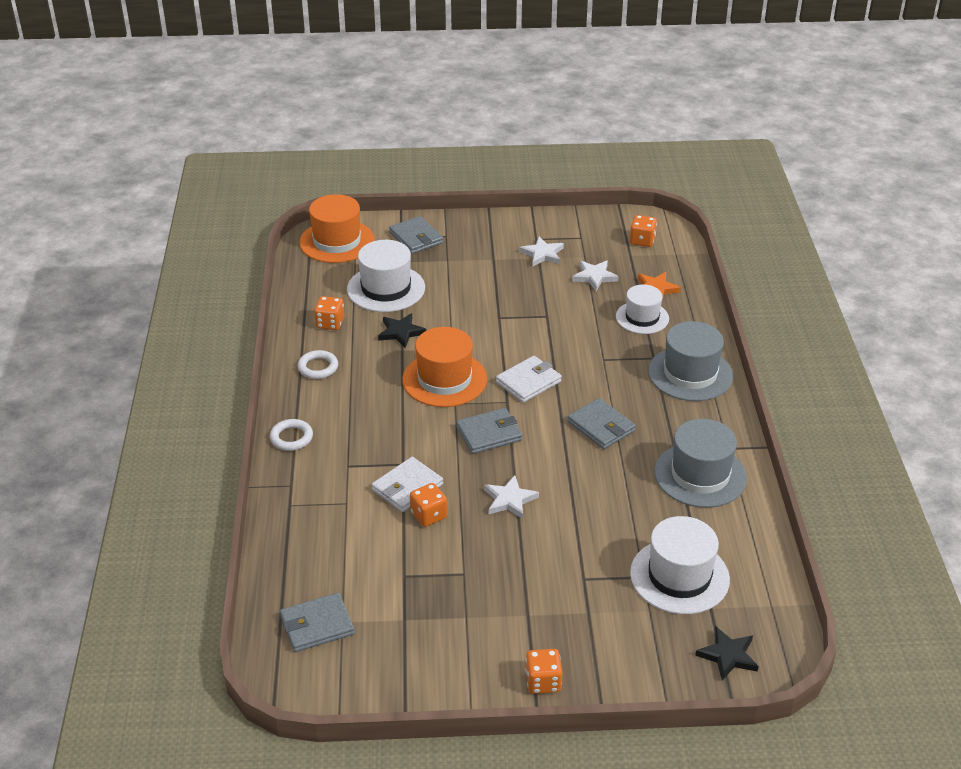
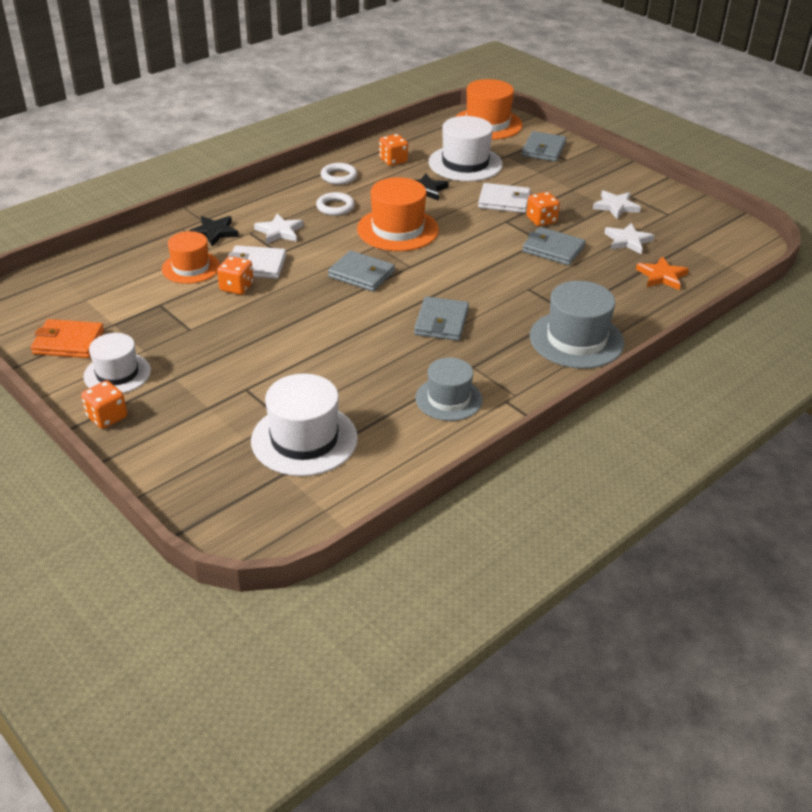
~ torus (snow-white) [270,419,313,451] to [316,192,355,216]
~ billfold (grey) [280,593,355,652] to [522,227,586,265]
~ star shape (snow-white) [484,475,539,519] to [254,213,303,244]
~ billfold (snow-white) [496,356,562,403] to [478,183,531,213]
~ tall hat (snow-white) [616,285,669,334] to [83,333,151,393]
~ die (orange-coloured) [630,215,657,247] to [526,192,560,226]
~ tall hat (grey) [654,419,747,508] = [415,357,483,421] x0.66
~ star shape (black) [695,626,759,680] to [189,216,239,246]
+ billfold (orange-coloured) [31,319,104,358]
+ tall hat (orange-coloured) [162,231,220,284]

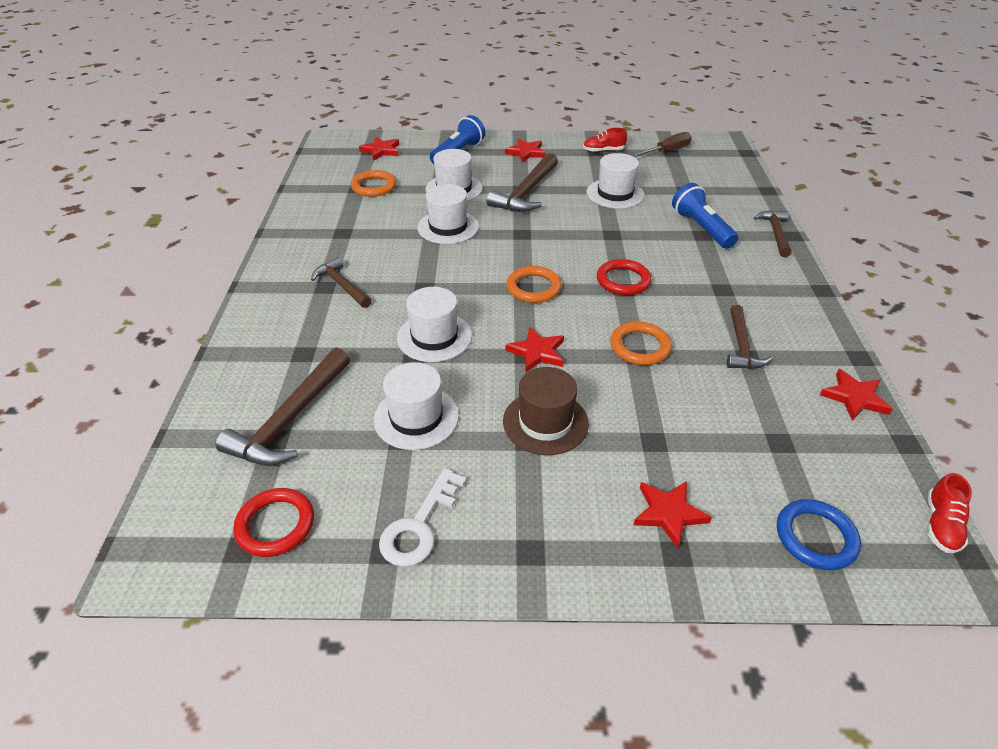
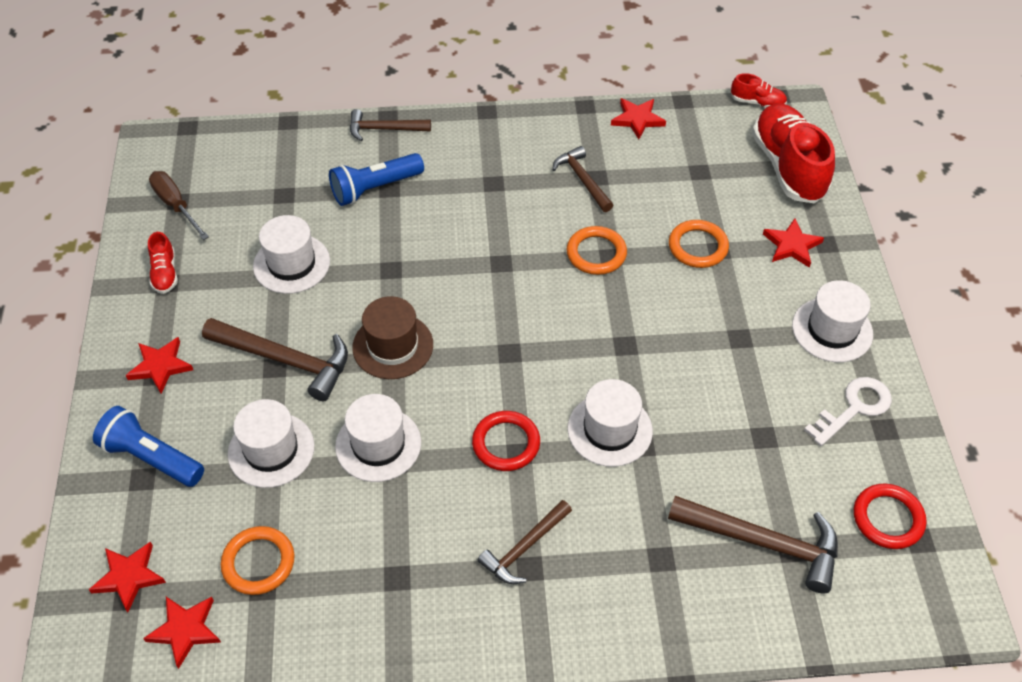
~ tall hat (snow-white) [374,362,459,450] to [792,280,873,362]
~ key (snow-white) [379,468,467,567] = [804,377,892,446] 60 degrees counterclockwise
~ tall hat (russet) [503,367,589,455] to [352,296,433,379]
~ star shape (crimson) [506,327,564,372] to [143,597,221,669]
~ torus (orange-coloured) [507,266,562,303] to [669,220,729,268]
~ torus (crimson) [597,259,652,295] to [472,411,540,471]
~ hammer (russet) [727,305,772,369] = [552,146,613,212] 120 degrees counterclockwise
~ torus (blue) [777,499,861,570] to lace-up shoe (crimson) [752,103,835,204]

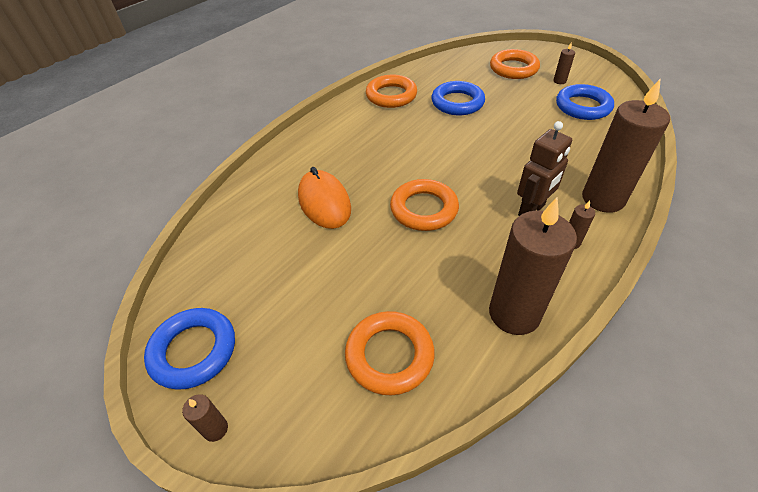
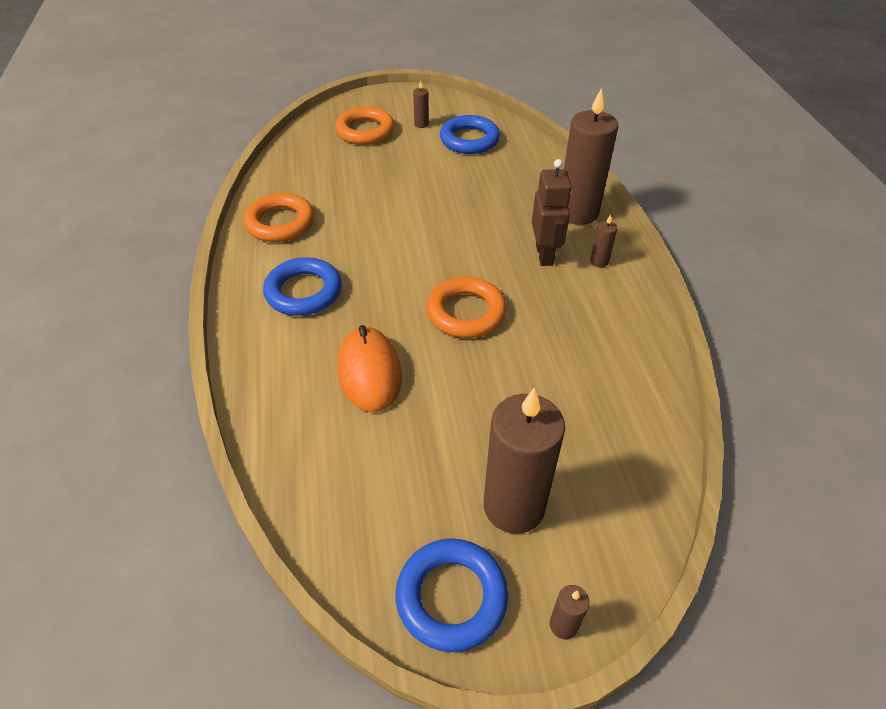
~ PC mouse (orange-coloured) [298,167,351,229] = [338,325,402,412] 60 degrees clockwise
- torus (orange-coloured) [345,311,435,396]
~ torus (blue) [432,81,485,115] to [263,257,342,316]
~ candle (russet) [489,197,577,335] to [484,388,565,534]

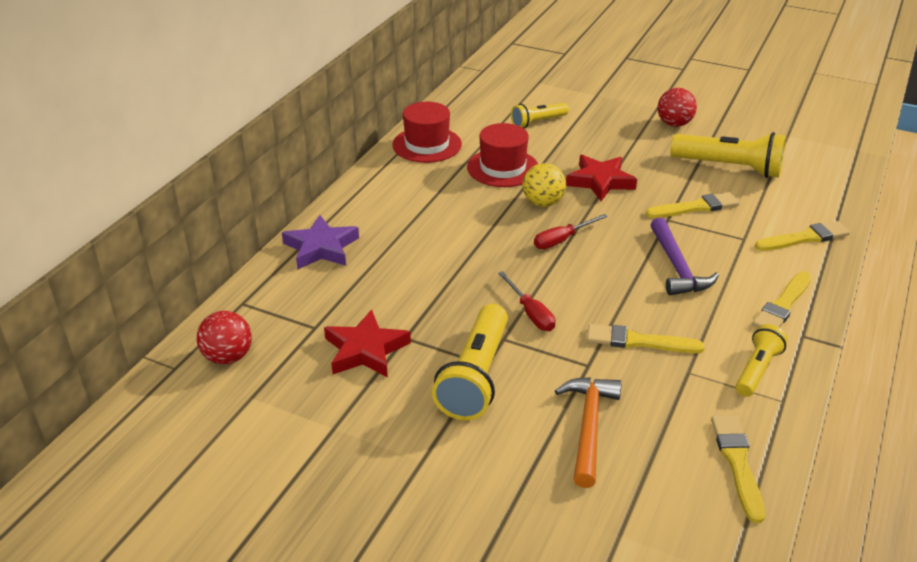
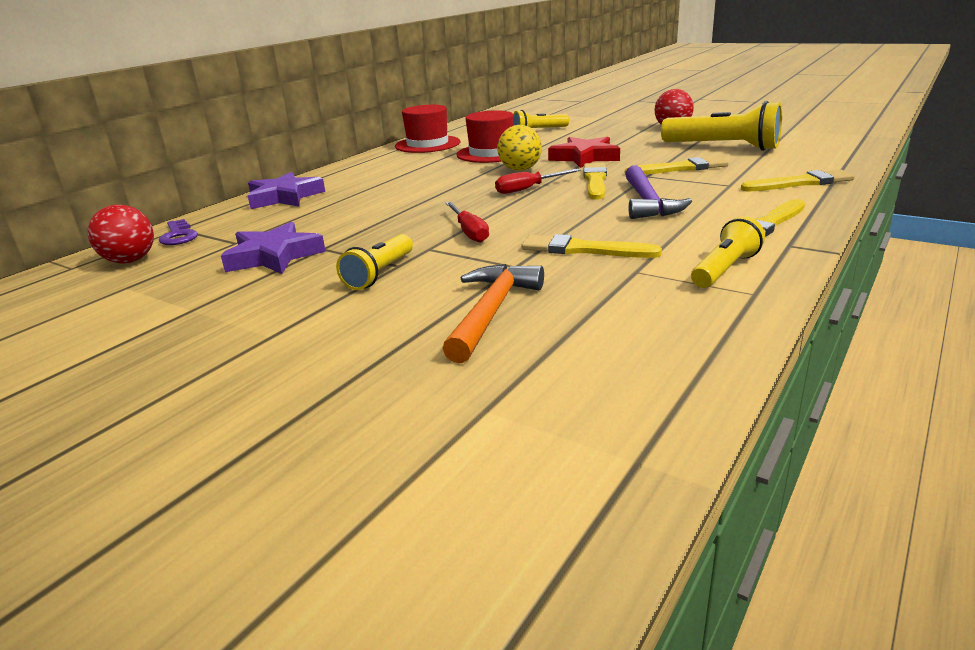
~ star shape (crimson) [324,309,411,378] to star shape (royal purple) [221,221,326,274]
~ flashlight (yellow) [432,304,508,420] = [336,234,413,290] x0.59
~ paintbrush (yellow) [711,416,765,523] to [584,163,607,200]
+ key (royal purple) [159,219,198,245]

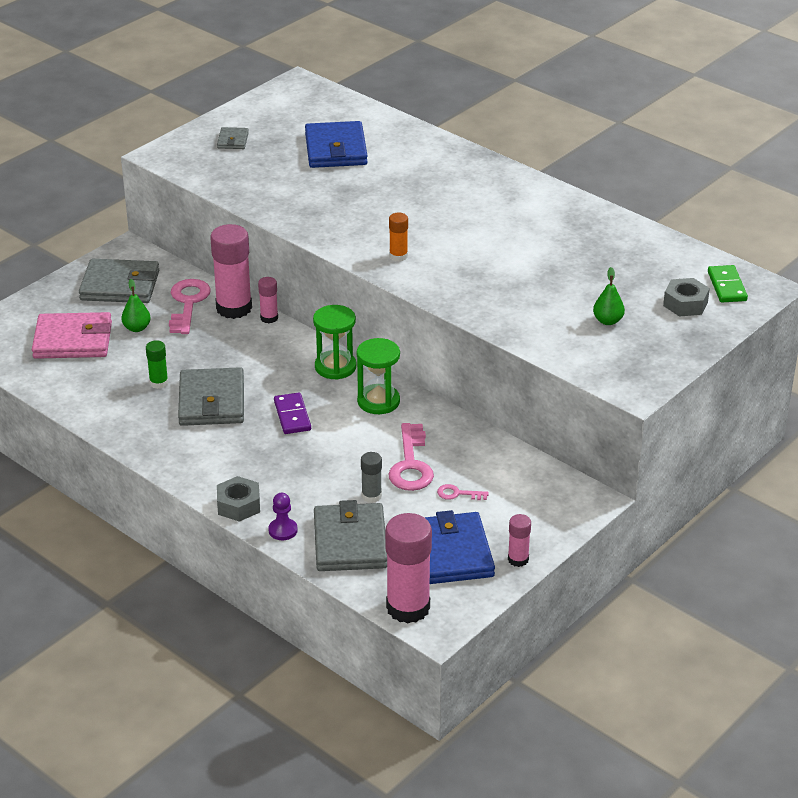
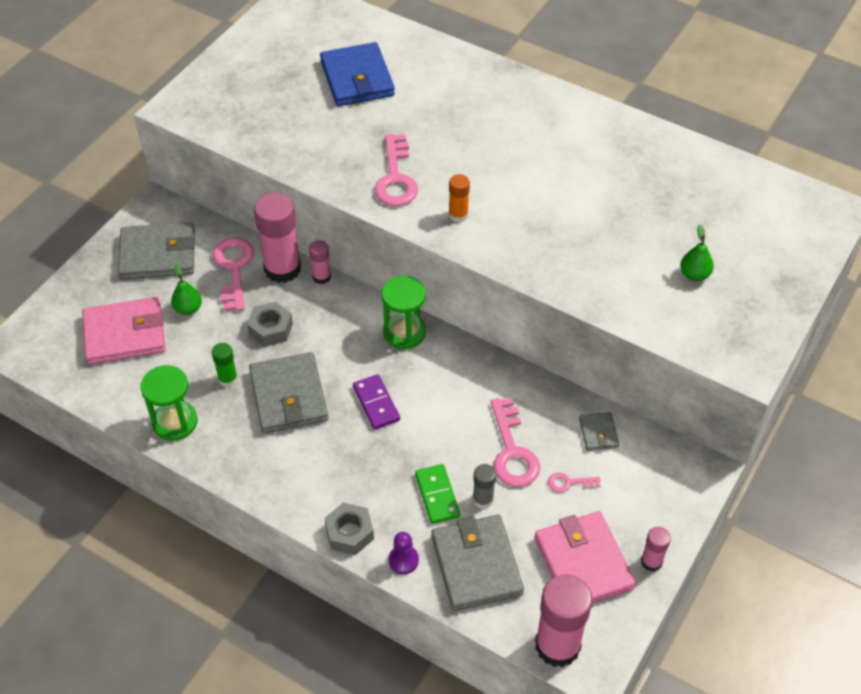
~ billfold (grey) [217,127,249,149] to [579,412,619,451]
~ sand timer (emerald) [357,338,400,414] to [140,365,198,441]
~ billfold (blue) [424,510,495,584] to billfold (pink) [534,511,636,604]
~ nut (grey) [663,278,710,317] to [247,302,293,347]
~ domino (emerald) [708,265,748,302] to [415,464,460,524]
+ key (pink) [374,134,418,206]

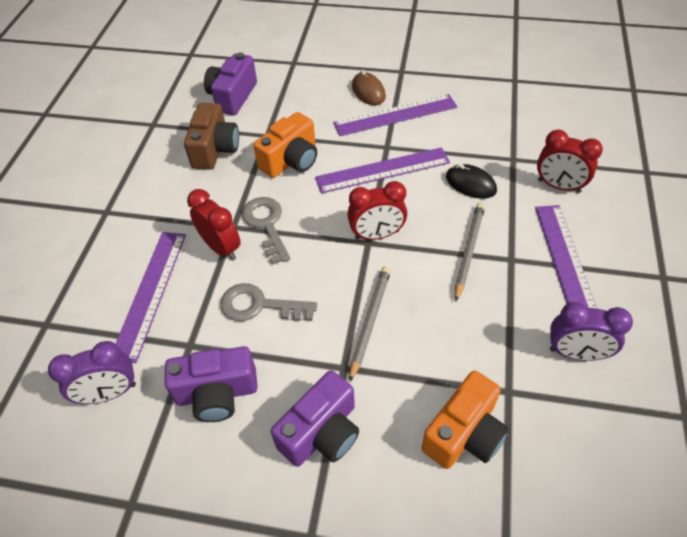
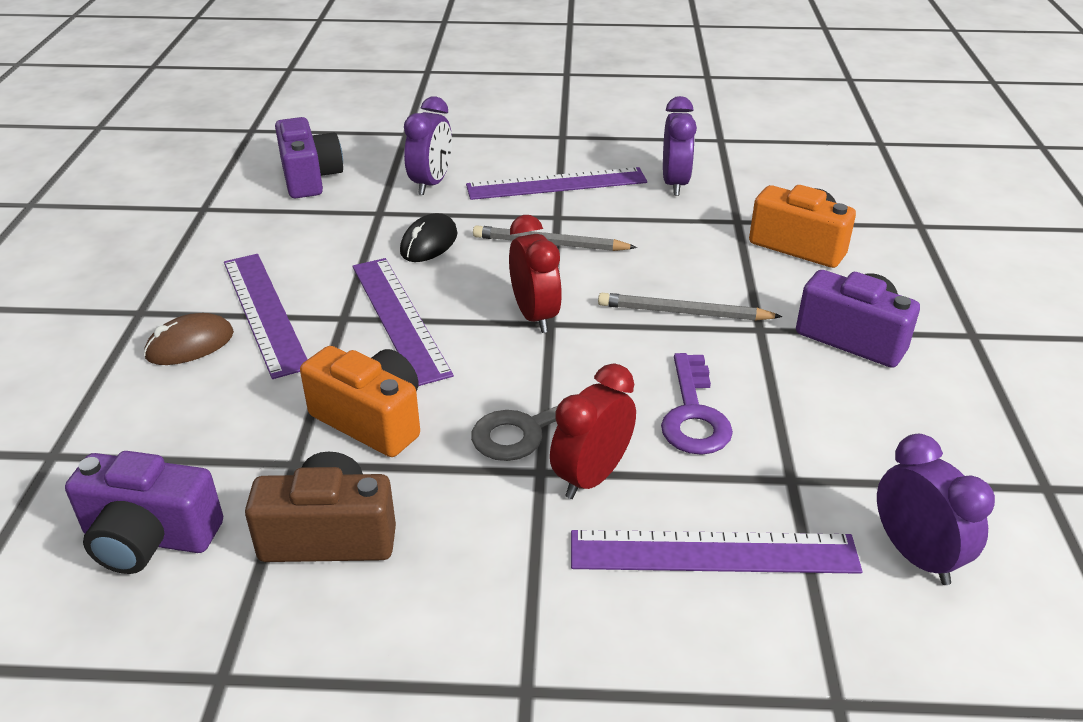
~ photo camera (royal purple) [165,346,258,422] to [275,117,343,198]
~ key (grey) [220,283,317,321] to key (royal purple) [661,353,733,455]
~ bedside clock (crimson) [537,130,603,193] to bedside clock (royal purple) [404,97,452,195]

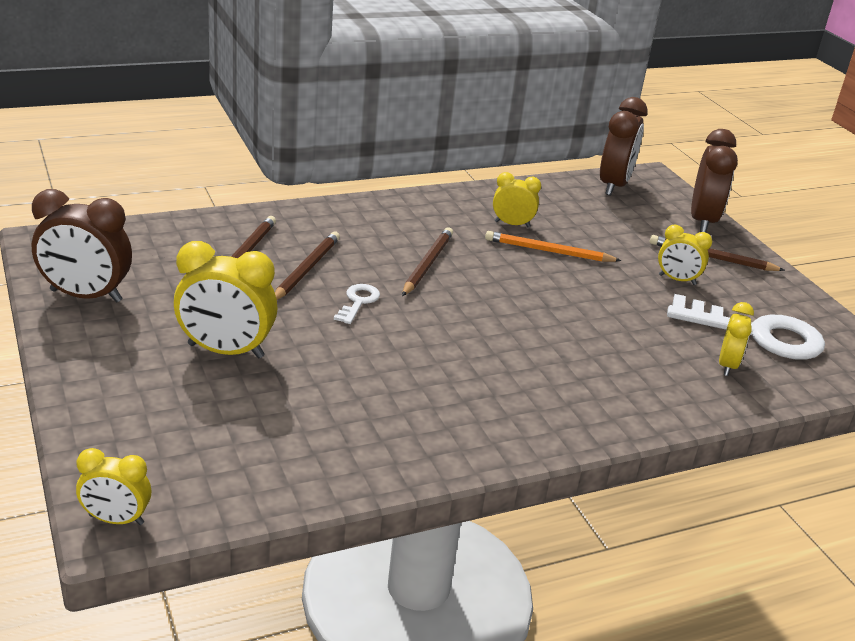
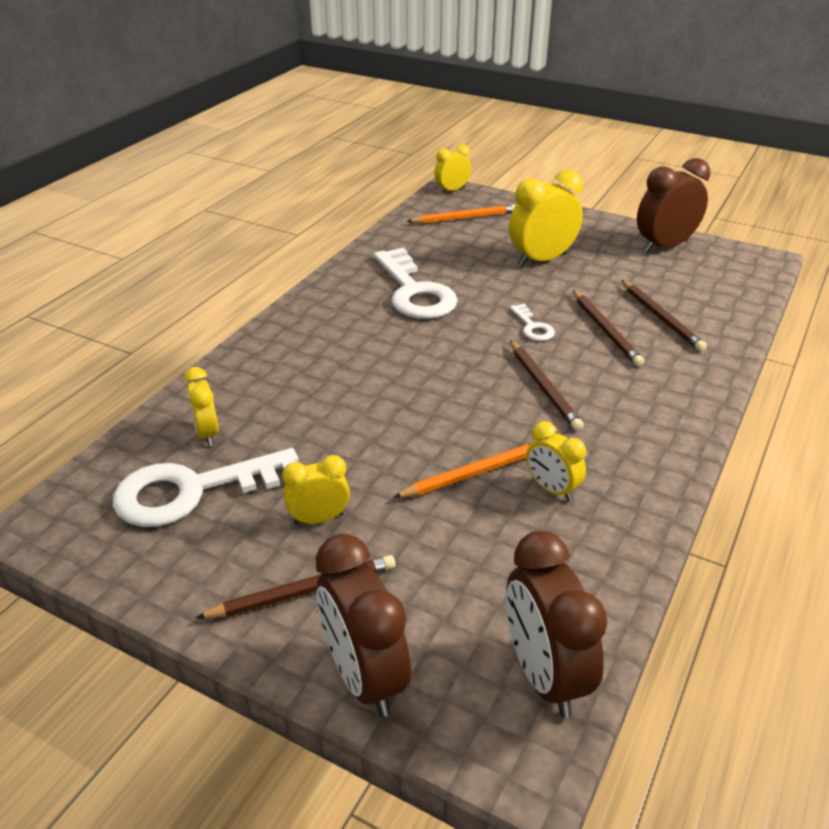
~ bedside clock (yellow) [493,172,541,228] = [526,421,586,501] 75 degrees clockwise
+ key (snow-white) [374,247,458,319]
+ wooden pencil (orange-coloured) [407,204,516,224]

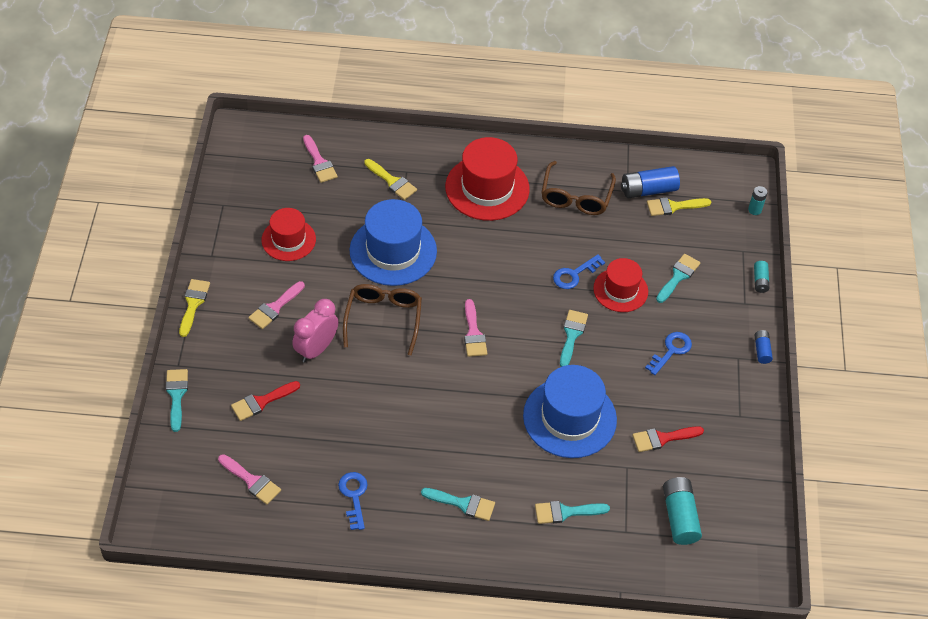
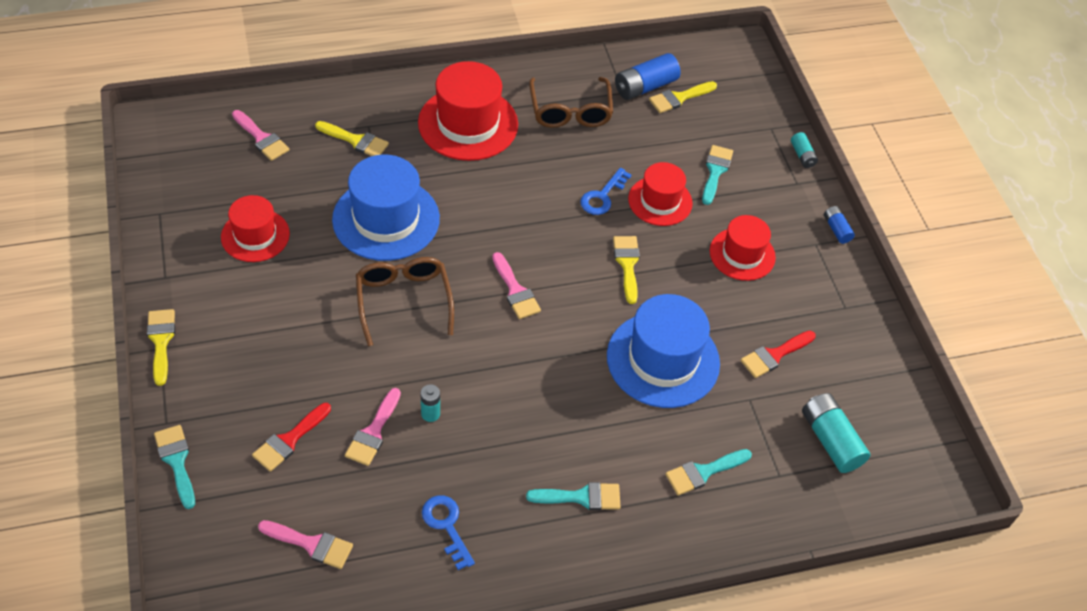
~ paintbrush (pink) [248,281,305,329] to [345,388,401,466]
- bedside clock (pink) [292,299,338,363]
~ paintbrush (teal) [560,310,588,367] to paintbrush (yellow) [613,236,640,304]
~ key (blue) [645,332,692,375] to tall hat (crimson) [710,215,776,281]
~ power cell (teal) [748,186,767,215] to [420,384,440,422]

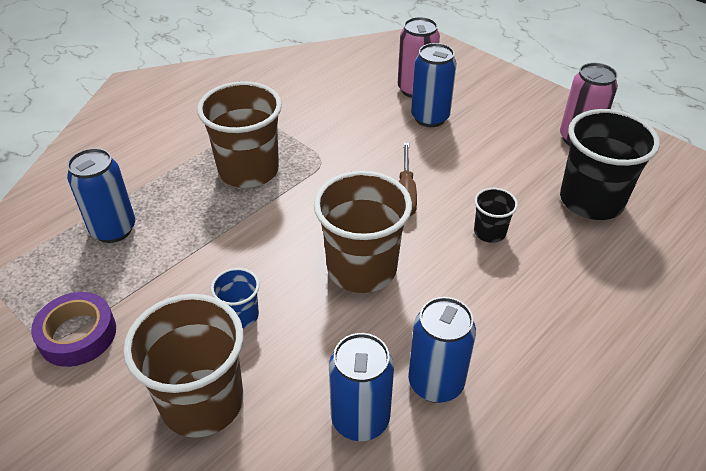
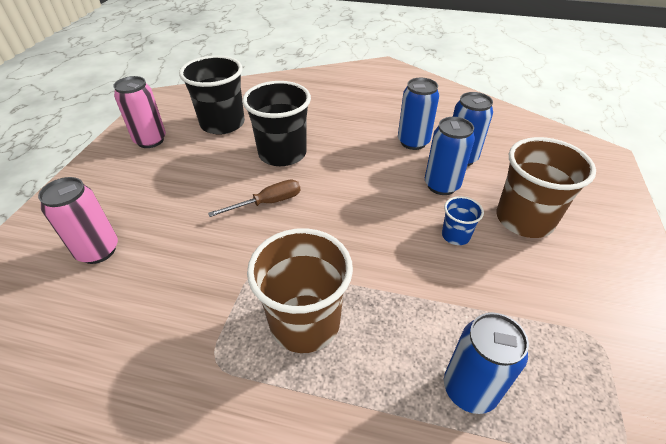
- sticky tape (royal purple) [31,292,116,367]
- beaker (russet) [314,171,412,293]
~ tin (blue) [411,43,457,127] to [425,117,475,195]
~ beaker (black) [474,188,518,243] = [242,81,311,166] x2.06

